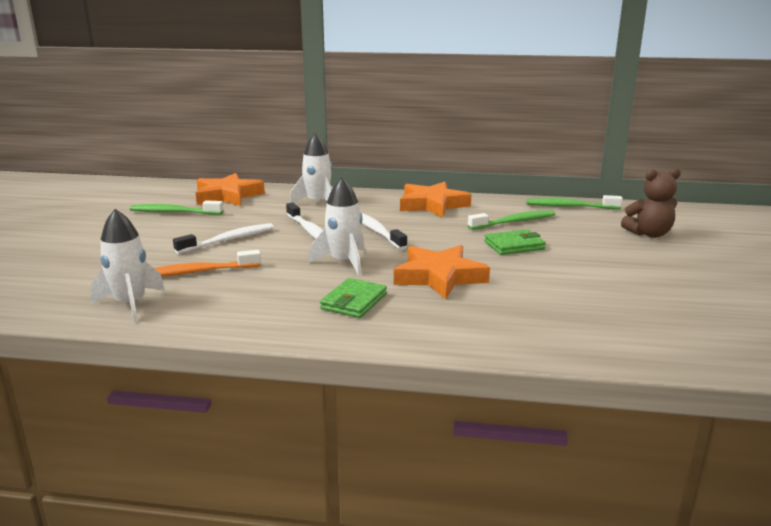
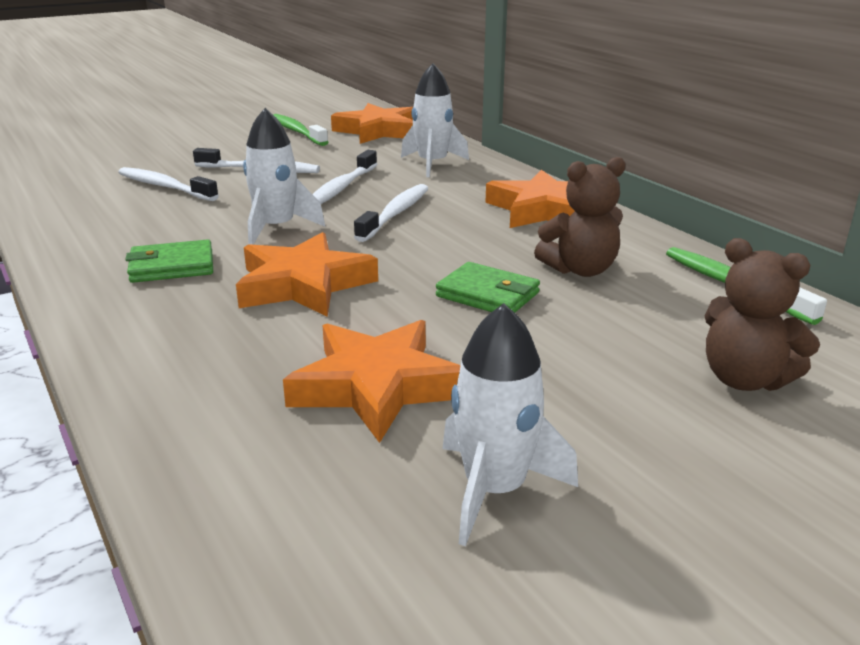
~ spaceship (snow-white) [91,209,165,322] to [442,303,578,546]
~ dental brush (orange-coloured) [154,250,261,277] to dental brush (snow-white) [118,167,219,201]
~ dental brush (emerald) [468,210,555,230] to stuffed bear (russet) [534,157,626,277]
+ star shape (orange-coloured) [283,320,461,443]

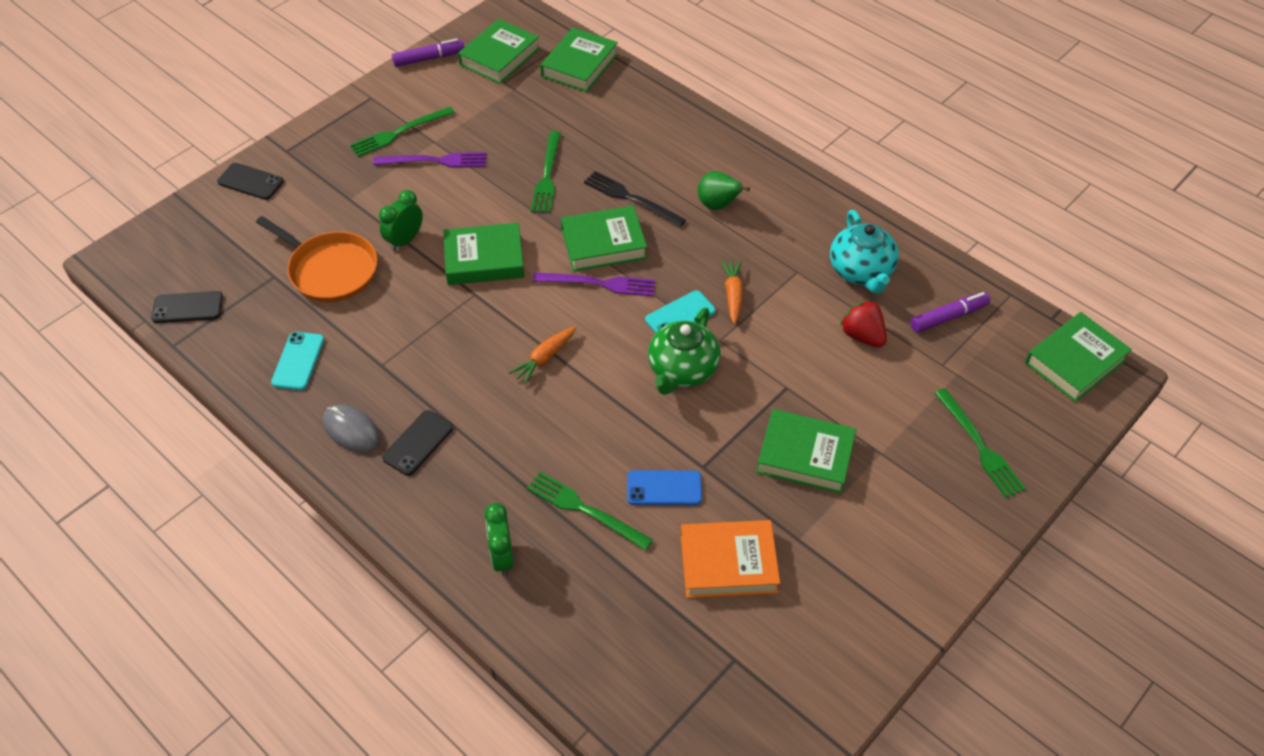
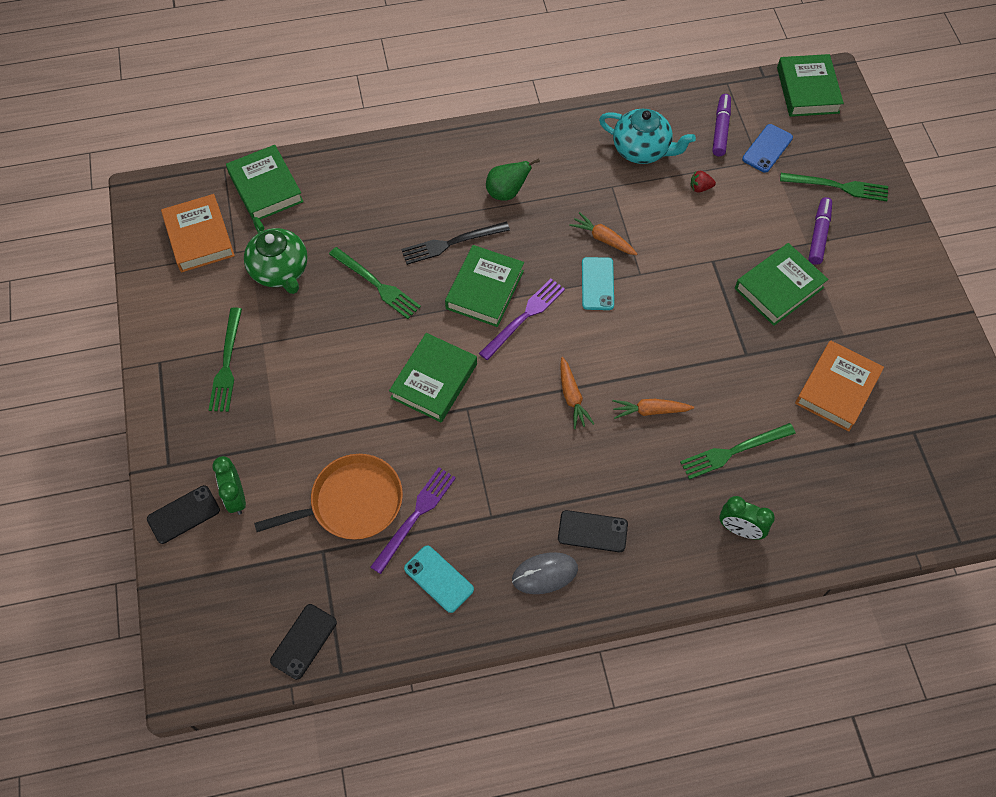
~ fork (royal purple) [373,152,486,167] to [370,467,456,574]
~ bedside clock (emerald) [379,190,423,251] to [212,456,246,515]
~ smartphone (black) [382,410,453,476] = [558,510,628,552] 60 degrees counterclockwise
~ marker (royal purple) [392,39,464,67] to [808,197,832,265]
~ book (emerald) [458,19,540,84] to book (orange-coloured) [161,194,235,272]
~ smartphone (blue) [627,470,702,505] to [742,124,793,173]
~ china teapot (emerald) [648,308,721,395] to [244,217,308,294]
~ strawberry (crimson) [840,300,887,347] = [690,171,716,193] x0.60
+ toy carrot (orange-coloured) [612,399,694,419]

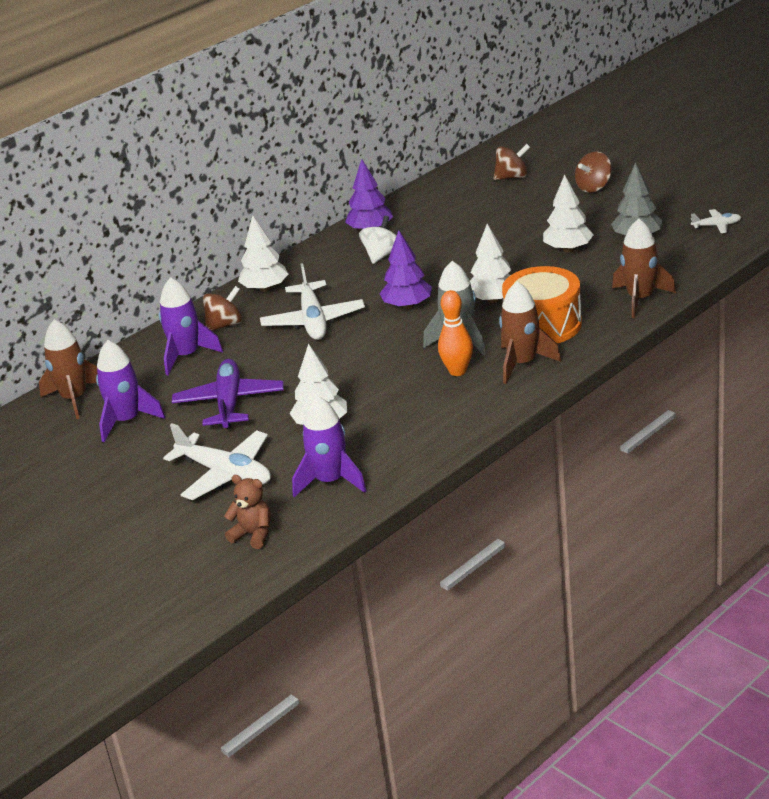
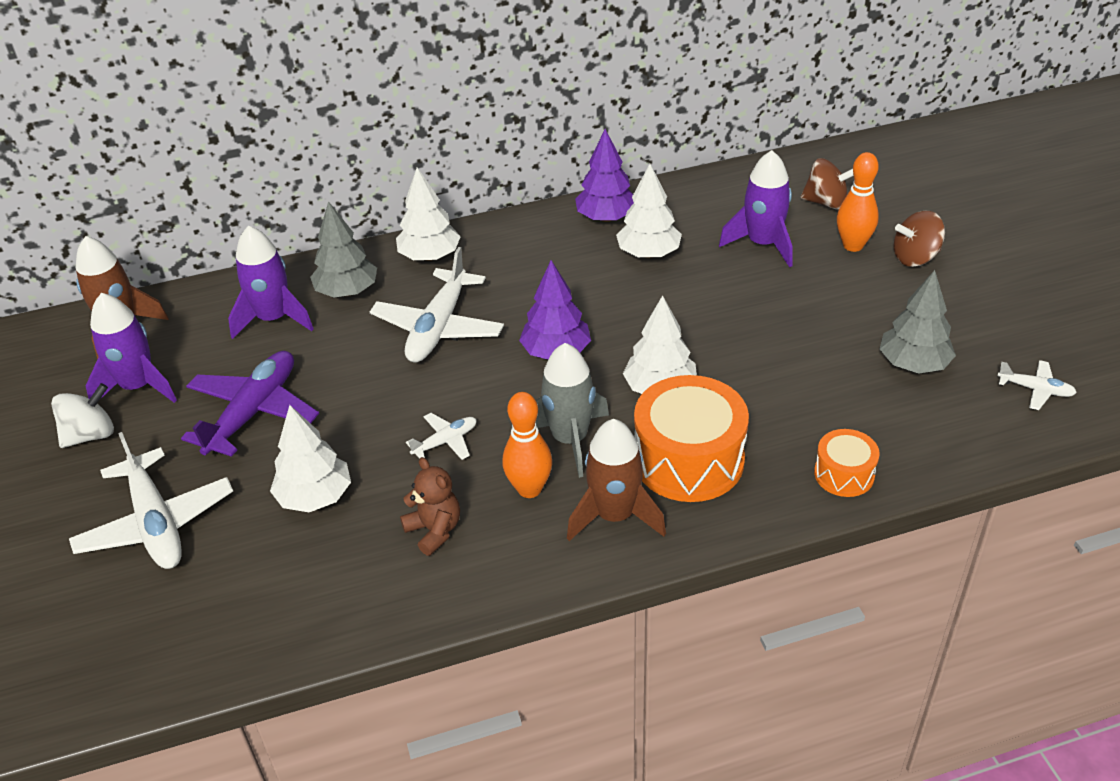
~ spinning top (russet) [203,286,242,331] to toy tree (grey) [310,201,377,298]
~ stuffed bear (russet) [224,475,271,549] to [400,457,460,556]
~ spaceship (royal purple) [292,396,366,497] to [719,150,793,267]
~ spinning top (snow-white) [359,216,396,264] to [51,383,114,448]
~ toy tree (snow-white) [543,174,594,252] to [616,164,682,258]
~ spaceship (russet) [612,219,676,318] to drum (orange-coloured) [814,429,880,497]
+ aeroplane (snow-white) [406,413,477,460]
+ bowling pin (orange-coloured) [837,152,879,252]

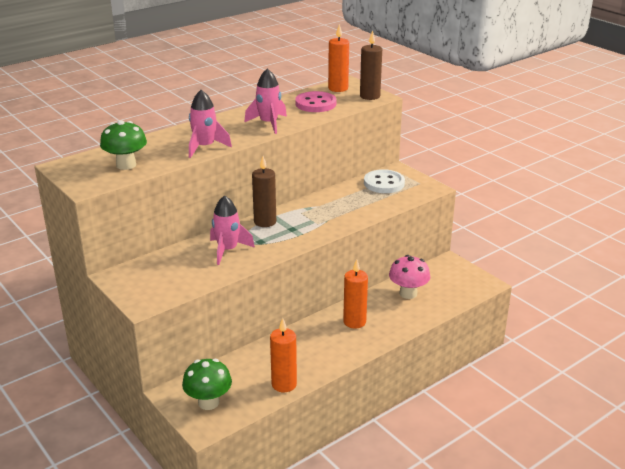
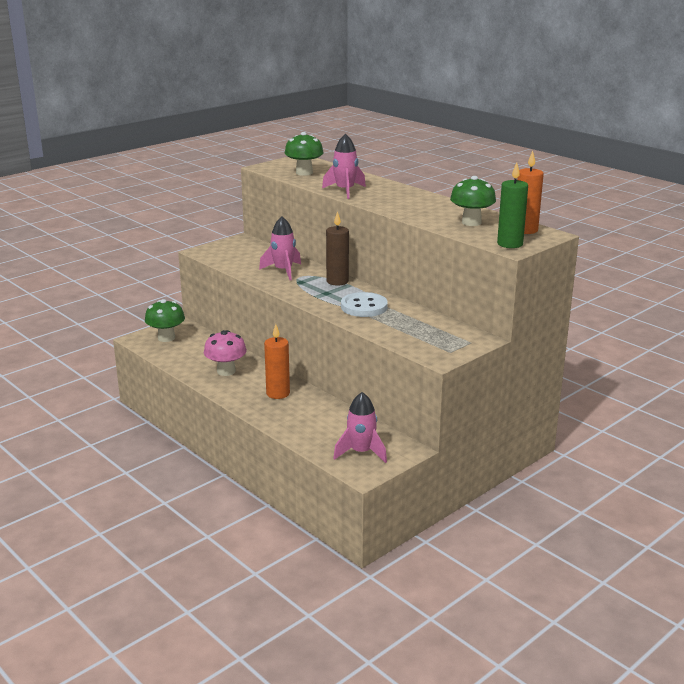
~ spaceship (pink) [244,68,287,134] to [333,392,387,463]
- candle (orange-coloured) [270,318,297,392]
~ sewing button (pink) [295,91,336,112] to mushroom (emerald) [450,176,496,226]
~ candle (russet) [360,30,382,100] to candle (emerald) [497,162,528,248]
~ sewing button (snow-white) [364,169,405,193] to [341,292,388,317]
~ mushroom (pink) [389,255,430,299] to [204,330,247,376]

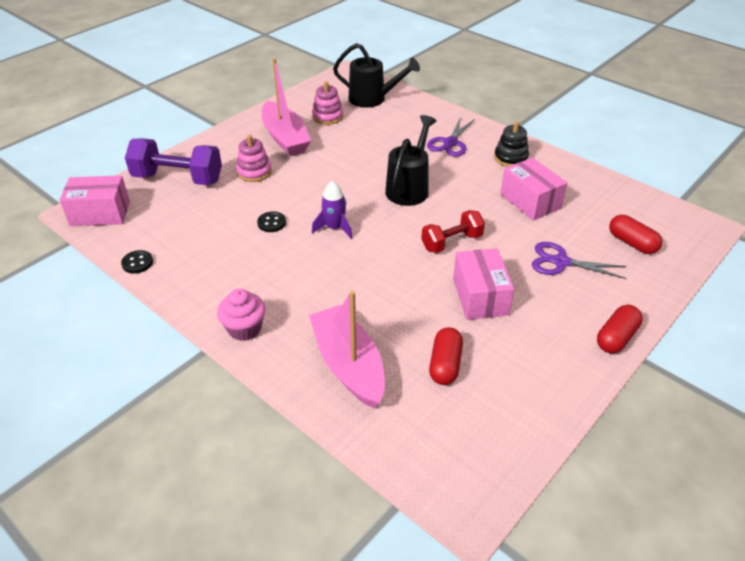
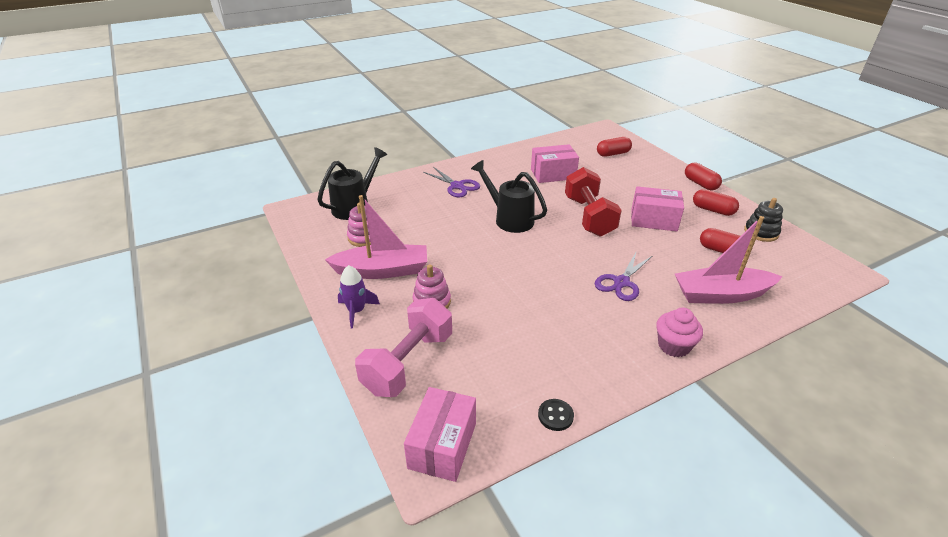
~ free weight (royal purple) [125,138,222,185] to free weight (pink) [355,298,452,397]
- sewing button (black) [257,211,286,232]
~ spaceship (royal purple) [312,181,353,239] to [338,265,380,328]
~ free weight (crimson) [421,210,485,253] = [565,167,622,237] x1.58
~ stacking toy (black) [494,121,529,167] to [744,198,783,242]
~ scissors (royal purple) [532,242,626,279] to [595,253,652,301]
+ pill (crimson) [693,189,739,216]

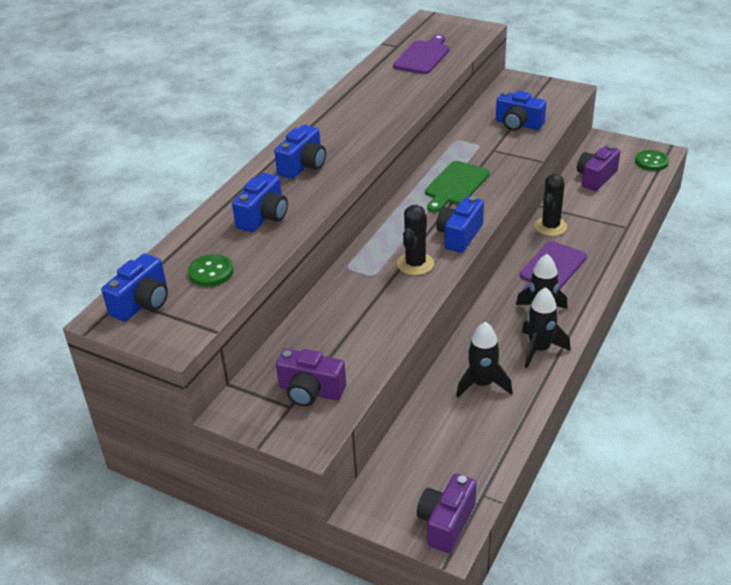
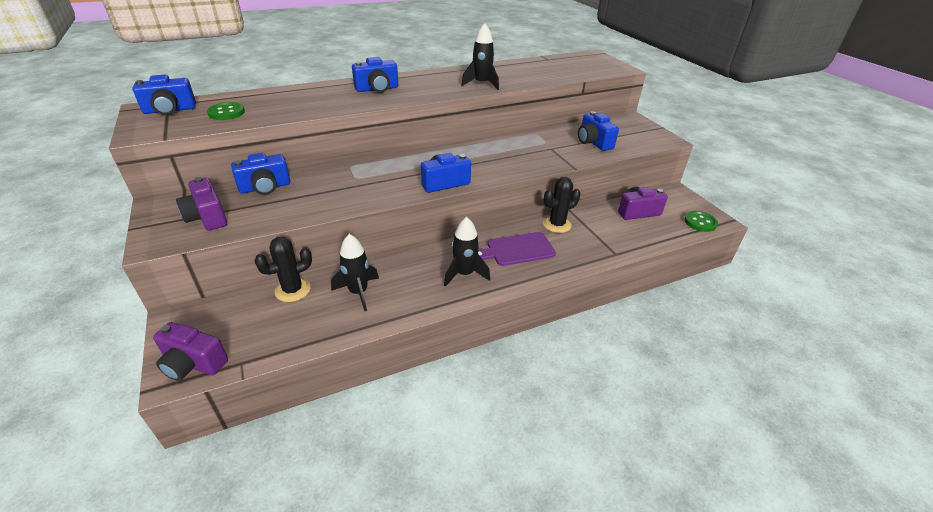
~ photo camera (blue) [232,173,288,232] to [231,153,290,195]
- cutting board (royal purple) [393,34,450,74]
~ saguaro cactus (black) [397,205,434,275] to [254,237,312,302]
~ photo camera (royal purple) [417,473,477,553] = [153,322,228,381] 135 degrees counterclockwise
- cutting board (emerald) [425,161,490,212]
~ spaceship (black) [522,287,570,368] to [461,23,499,90]

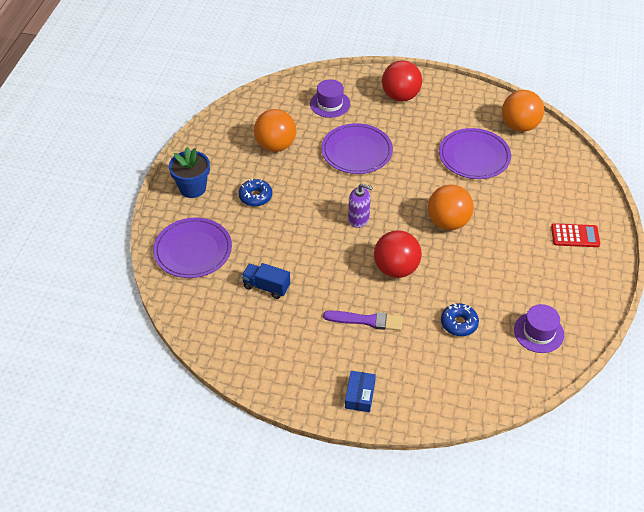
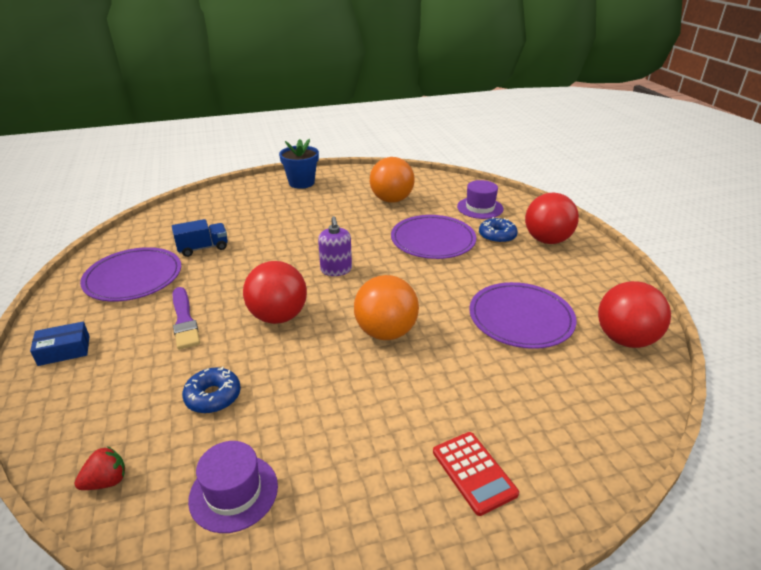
~ dinner plate (royal purple) [153,218,232,278] to [80,247,181,302]
~ donut (blue) [239,179,272,206] to [479,217,518,244]
~ toy truck (blue) [241,263,290,299] = [172,219,228,257] 75 degrees clockwise
~ sphere (orange-coloured) [502,90,544,132] to sphere (crimson) [598,281,671,348]
+ strawberry (crimson) [75,446,125,490]

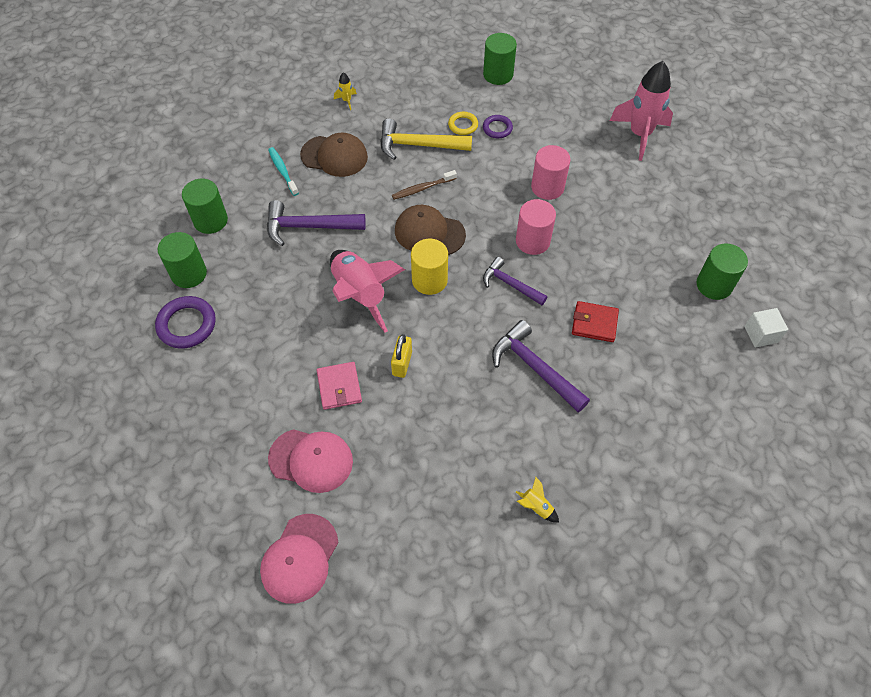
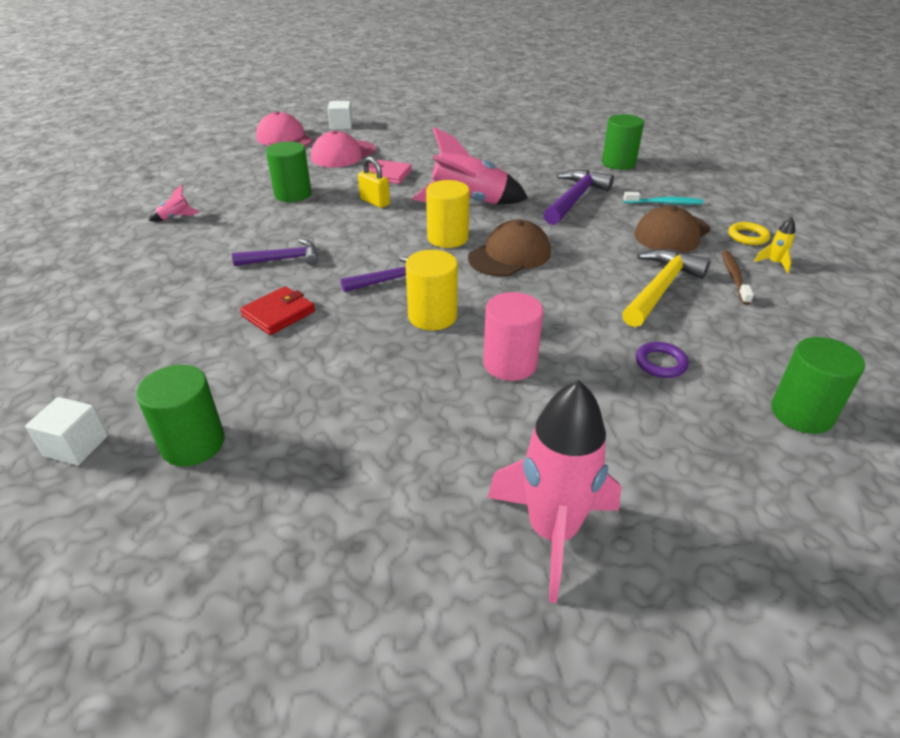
- torus (royal purple) [155,296,216,349]
~ cylinder (emerald) [158,232,207,288] to [266,141,312,202]
~ dental brush (russet) [392,170,457,200] to [722,250,754,305]
~ torus (yellow) [448,112,478,135] to [729,222,770,245]
~ hammer (royal purple) [492,320,590,412] = [232,239,318,266] x0.66
~ cylinder (pink) [516,199,556,255] to cylinder (yellow) [405,250,458,331]
~ spaceship (yellow) [516,477,559,523] to spaceship (pink) [149,185,199,222]
+ solid cube (snow-white) [328,101,353,130]

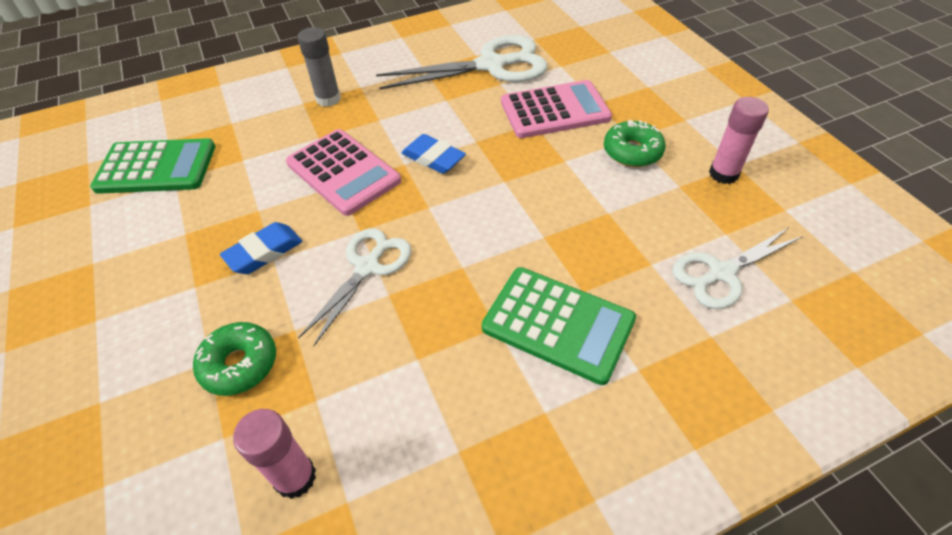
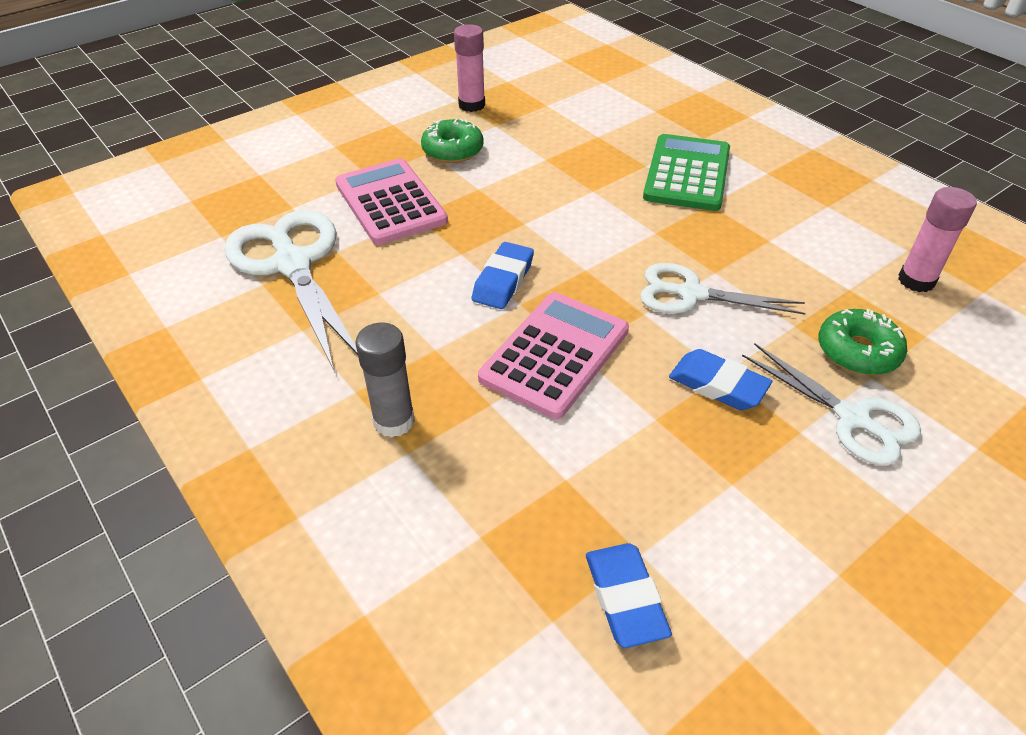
~ pocket calculator (emerald) [90,138,215,194] to pencil eraser (blue) [586,543,672,648]
~ scissors (snow-white) [673,227,803,309] to [742,343,921,465]

